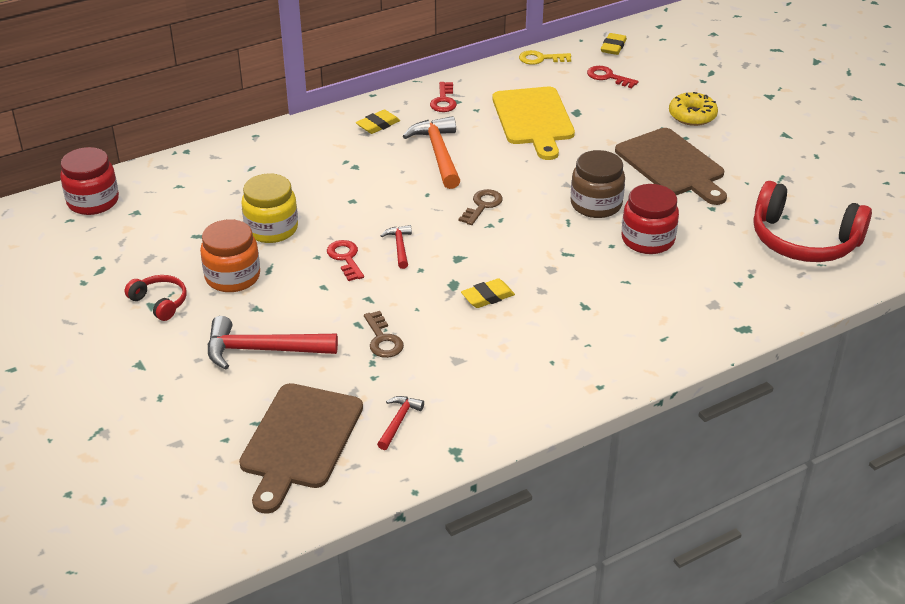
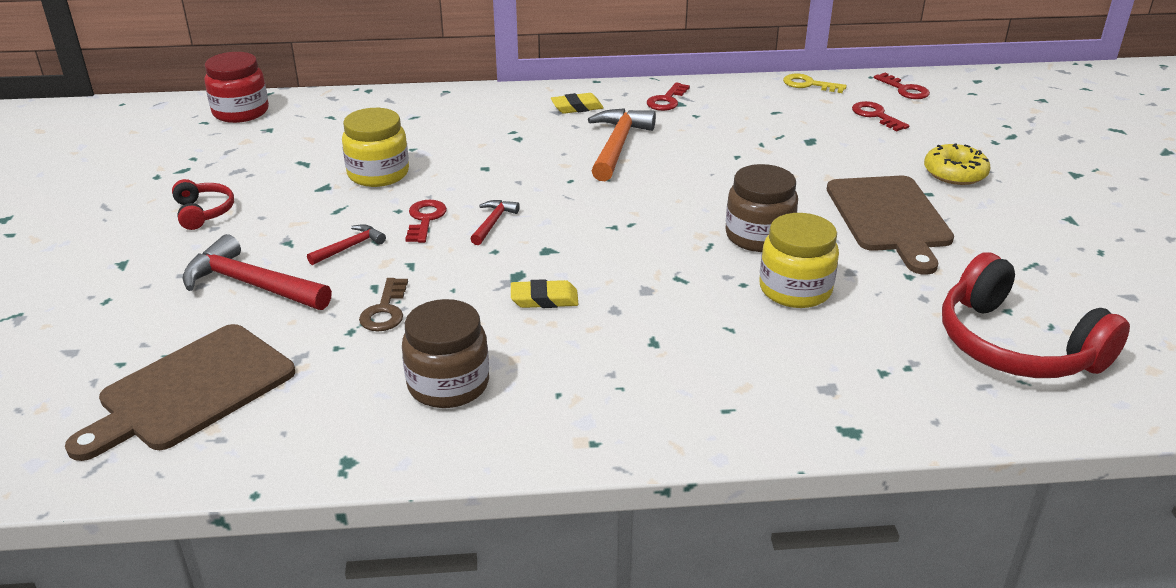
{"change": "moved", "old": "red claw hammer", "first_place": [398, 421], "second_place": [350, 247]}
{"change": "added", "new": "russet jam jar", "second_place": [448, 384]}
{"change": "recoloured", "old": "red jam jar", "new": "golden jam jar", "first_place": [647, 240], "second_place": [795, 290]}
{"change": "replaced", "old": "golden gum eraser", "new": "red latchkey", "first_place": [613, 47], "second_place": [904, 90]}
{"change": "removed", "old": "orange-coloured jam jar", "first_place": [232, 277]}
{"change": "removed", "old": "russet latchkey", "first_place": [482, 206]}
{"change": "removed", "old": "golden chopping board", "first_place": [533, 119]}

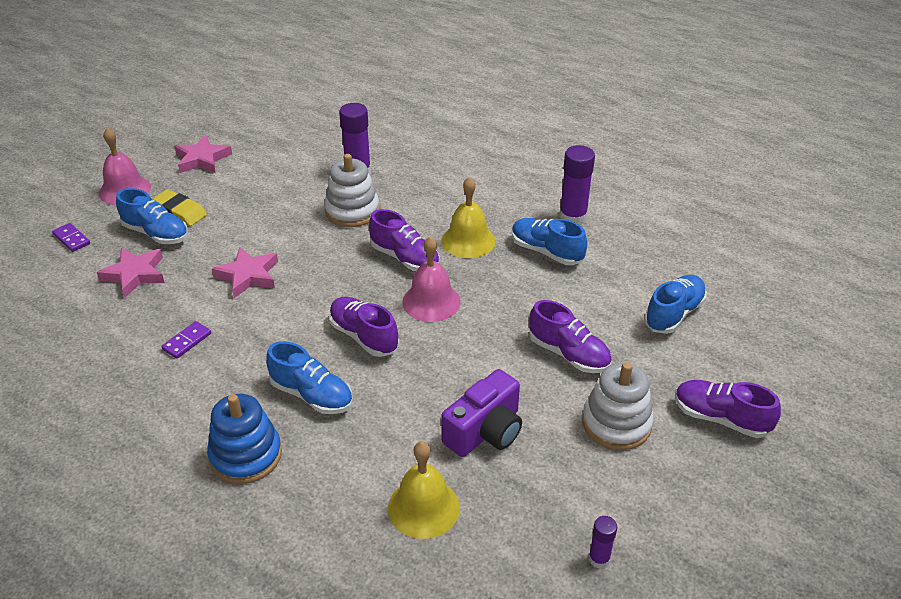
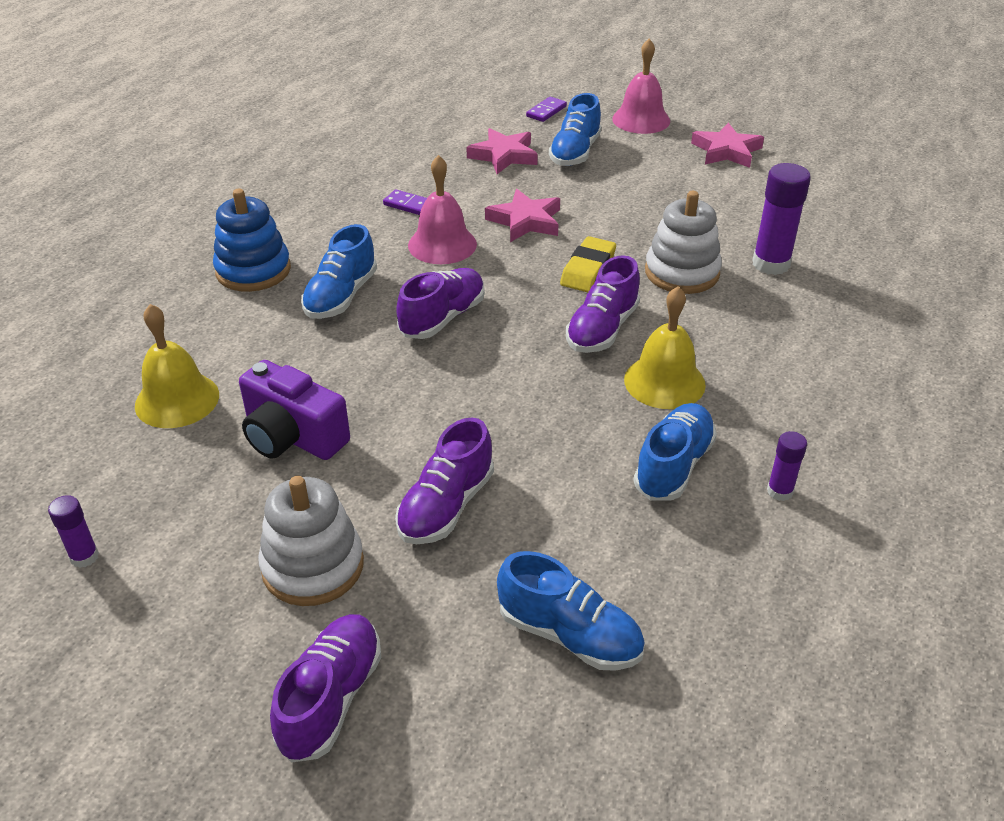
{"change": "moved", "old": "pink bell", "first_place": [431, 301], "second_place": [442, 244]}
{"change": "moved", "old": "golden gum eraser", "first_place": [179, 211], "second_place": [588, 269]}
{"change": "resized", "old": "purple glue stick", "first_place": [573, 217], "second_place": [779, 491], "factor": 0.54}

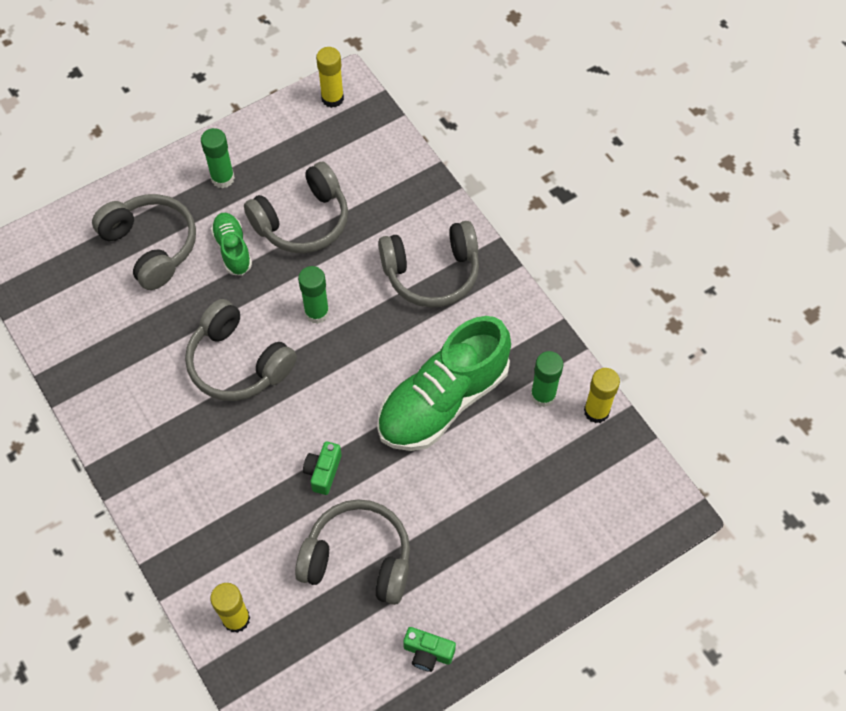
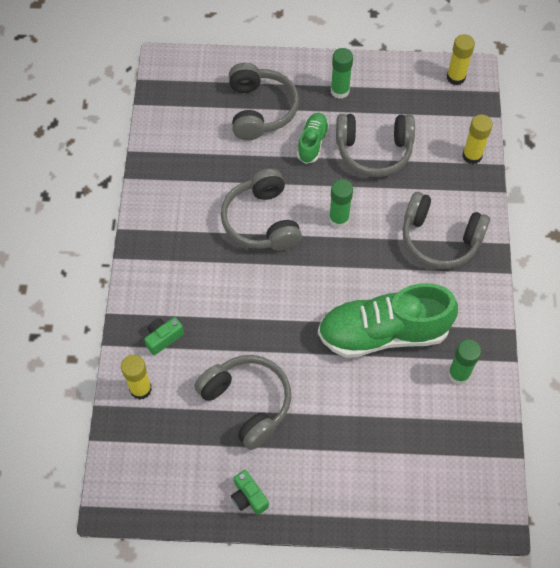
{"change": "moved", "old": "leaf-green camera", "first_place": [323, 472], "second_place": [163, 338]}
{"change": "moved", "old": "golden glue stick", "first_place": [596, 411], "second_place": [472, 156]}

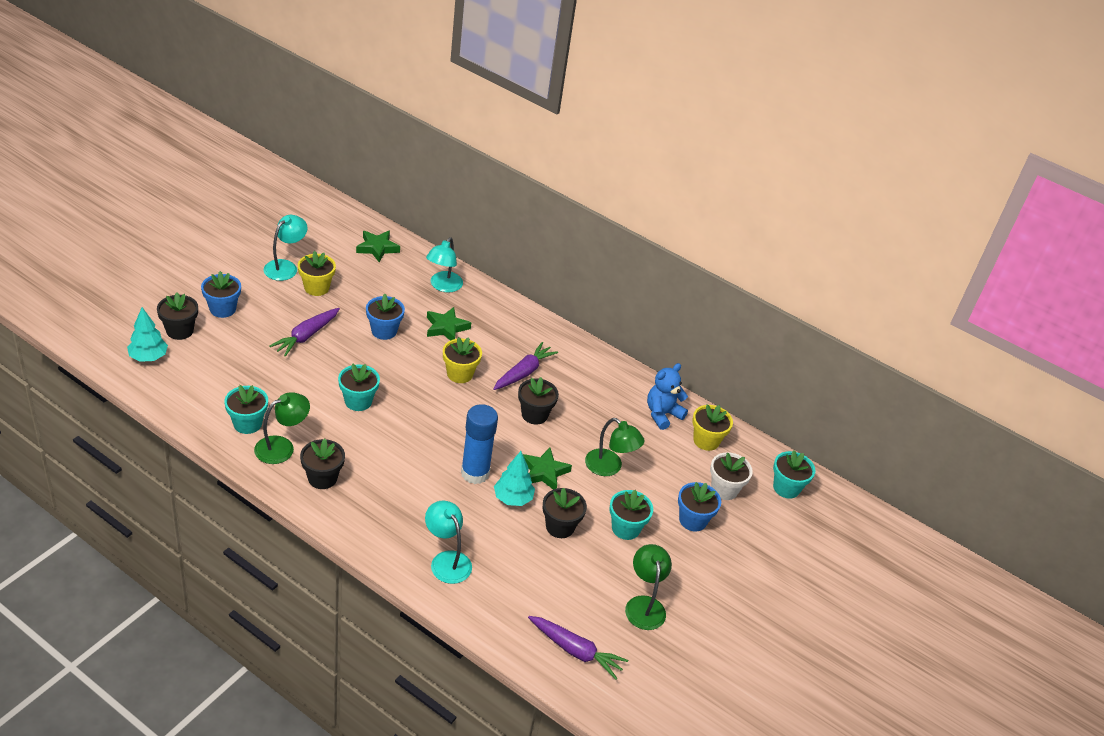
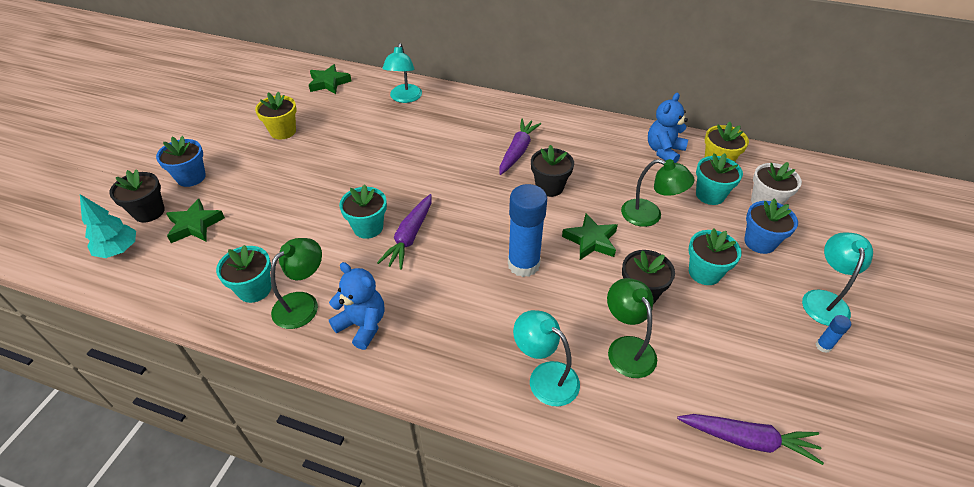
{"change": "moved", "old": "leaf-green five-pointed star", "first_place": [446, 328], "second_place": [195, 225]}
{"change": "replaced", "old": "jet-black potted plant", "new": "royal blue teddy bear", "first_place": [322, 478], "second_place": [362, 325]}
{"change": "moved", "old": "purple toy carrot", "first_place": [306, 336], "second_place": [410, 237]}
{"change": "moved", "old": "leaf-green lamp", "first_place": [644, 605], "second_place": [626, 348]}
{"change": "moved", "old": "aqua potted plant", "first_place": [786, 488], "second_place": [710, 195]}
{"change": "moved", "old": "aqua lamp", "first_place": [285, 267], "second_place": [824, 300]}
{"change": "added", "new": "royal blue glue stick", "second_place": [823, 346]}
{"change": "removed", "old": "royal blue potted plant", "first_place": [384, 331]}
{"change": "removed", "old": "golden potted plant", "first_place": [460, 374]}
{"change": "removed", "old": "aqua toy tree", "first_place": [513, 498]}

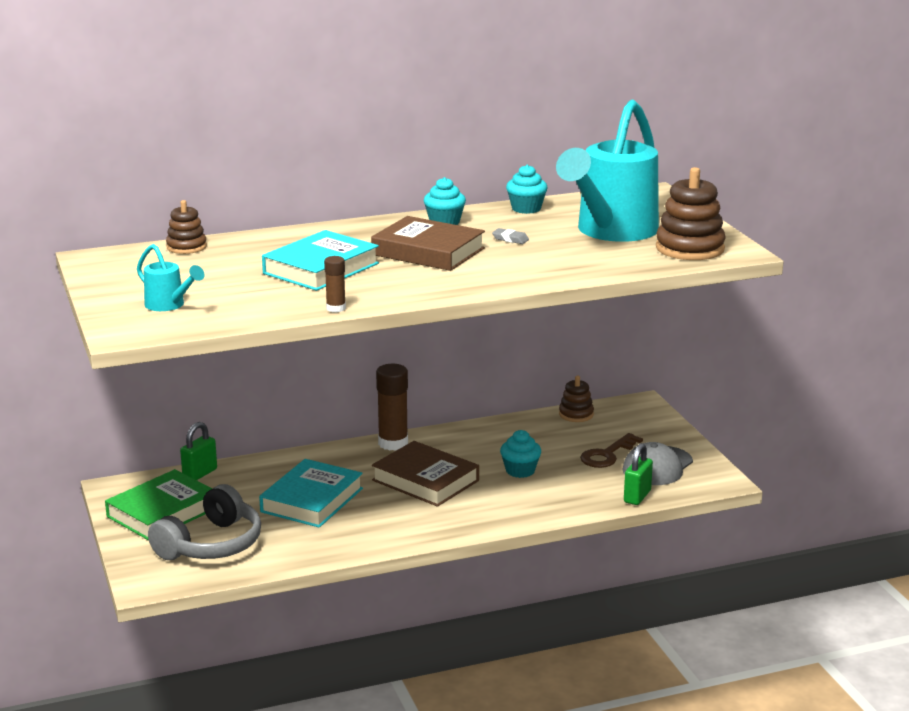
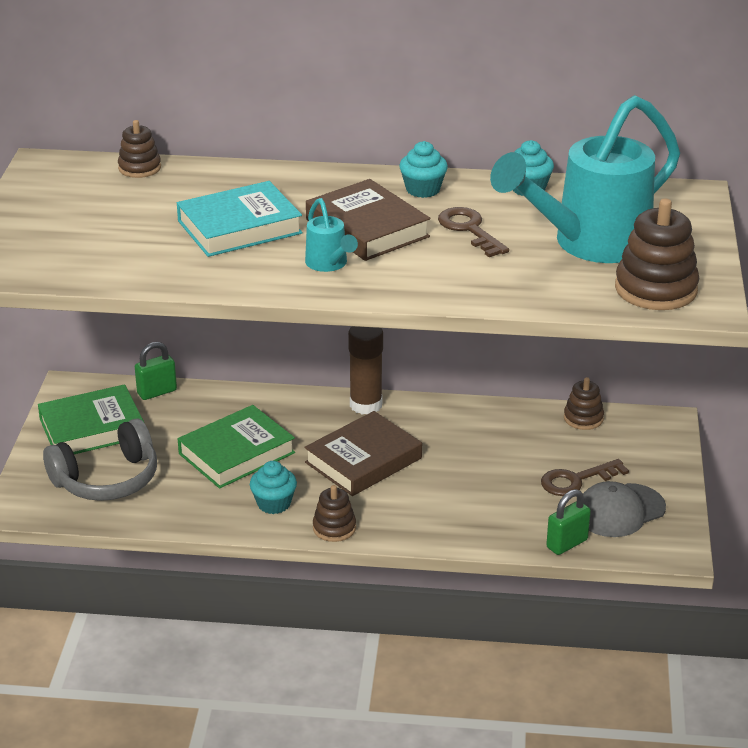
{"change": "recoloured", "old": "aqua hardcover", "new": "leaf-green hardcover", "first_place": [312, 500], "second_place": [236, 453]}
{"change": "moved", "old": "aqua fairy cake", "first_place": [520, 471], "second_place": [274, 503]}
{"change": "turned", "old": "russet hardcover", "first_place": [425, 480], "second_place": [363, 460], "degrees": 75}
{"change": "moved", "old": "aqua sprinkling can", "first_place": [169, 305], "second_place": [329, 265]}
{"change": "added", "new": "russet stacking toy", "second_place": [334, 528]}
{"change": "replaced", "old": "gray gum eraser", "new": "russet latchkey", "first_place": [510, 239], "second_place": [469, 230]}
{"change": "removed", "old": "russet glue stick", "first_place": [336, 308]}

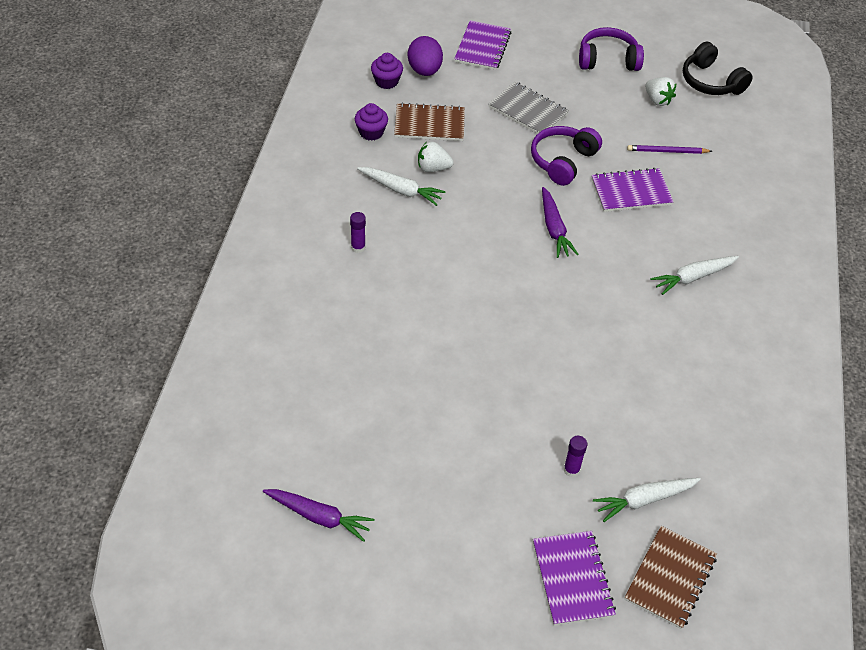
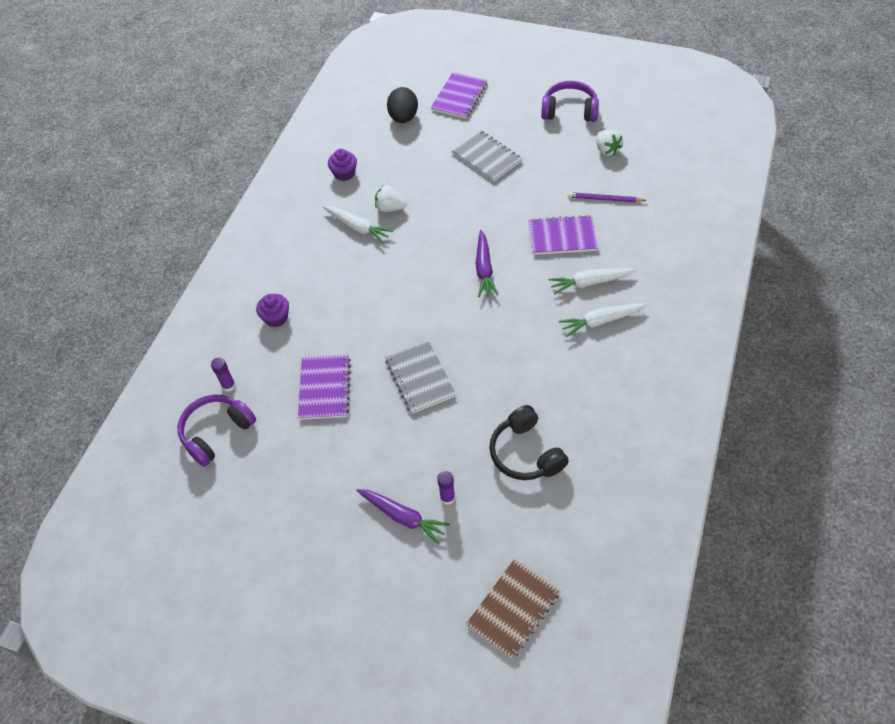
{"change": "moved", "old": "purple over-ear headphones", "first_place": [562, 161], "second_place": [216, 432]}
{"change": "moved", "old": "purple glue stick", "first_place": [358, 248], "second_place": [229, 386]}
{"change": "moved", "old": "purple fairy cake", "first_place": [386, 81], "second_place": [276, 318]}
{"change": "moved", "old": "purple exercise book", "first_place": [572, 579], "second_place": [325, 388]}
{"change": "moved", "old": "purple toy carrot", "first_place": [319, 517], "second_place": [403, 517]}
{"change": "added", "new": "gray exercise book", "second_place": [420, 378]}
{"change": "recoloured", "old": "purple egg", "new": "jet-black egg", "first_place": [424, 70], "second_place": [403, 118]}
{"change": "moved", "old": "jet-black over-ear headphones", "first_place": [711, 82], "second_place": [525, 453]}
{"change": "moved", "old": "pure white toy carrot", "first_place": [644, 500], "second_place": [589, 283]}
{"change": "removed", "old": "russet exercise book", "first_place": [429, 124]}

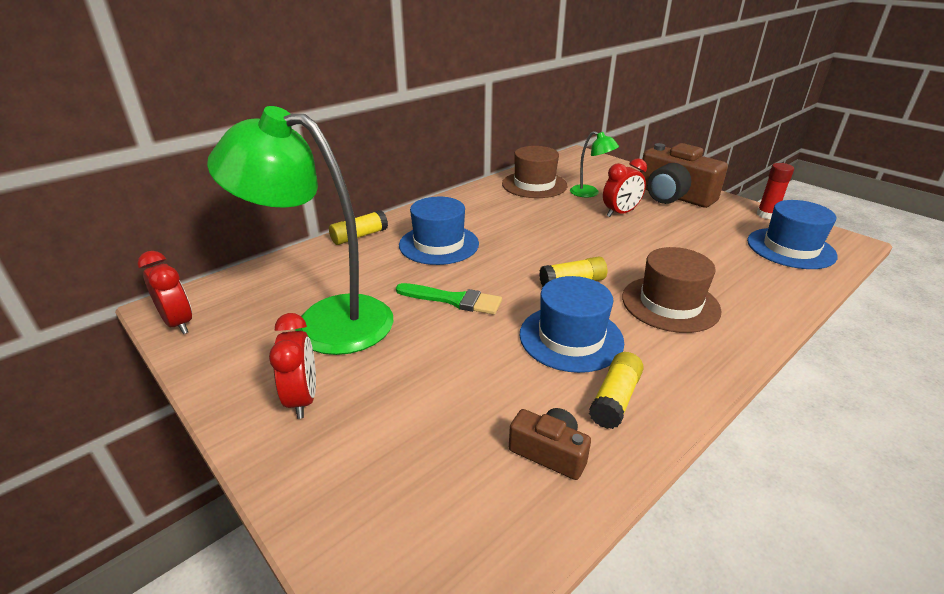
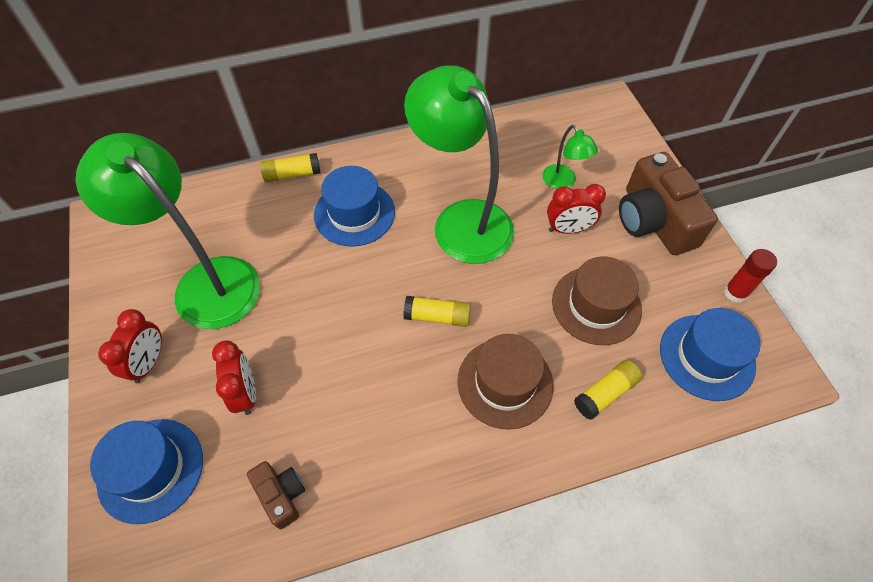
{"change": "moved", "old": "royal blue hat", "first_place": [571, 338], "second_place": [151, 469]}
{"change": "moved", "old": "red alarm clock", "first_place": [179, 323], "second_place": [246, 393]}
{"change": "added", "new": "leaf-green lamp", "second_place": [461, 220]}
{"change": "moved", "old": "russet hat", "first_place": [534, 185], "second_place": [596, 305]}
{"change": "moved", "old": "golden glue stick", "first_place": [615, 399], "second_place": [605, 393]}
{"change": "removed", "old": "leaf-green paint brush", "first_place": [453, 300]}

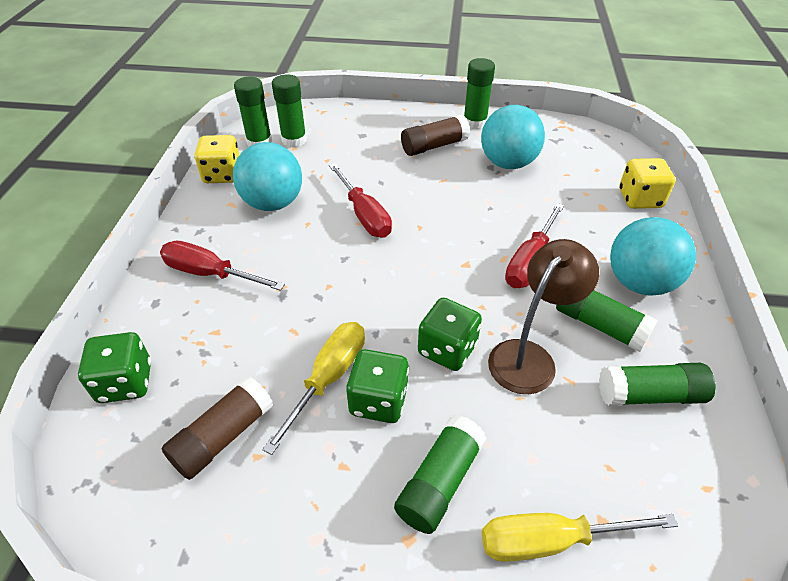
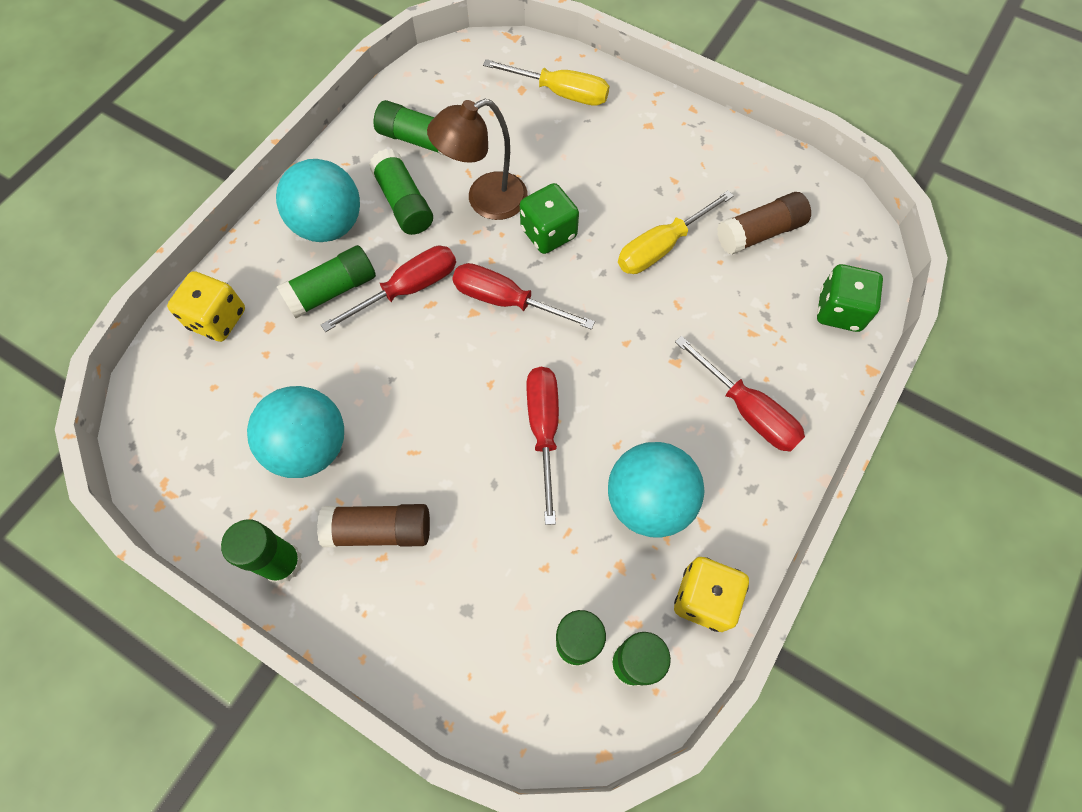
{"change": "moved", "old": "leaf-green glue stick", "first_place": [440, 482], "second_place": [332, 290]}
{"change": "added", "new": "red flat screwdriver", "second_place": [506, 301]}
{"change": "removed", "old": "leaf-green game die", "first_place": [378, 401]}

